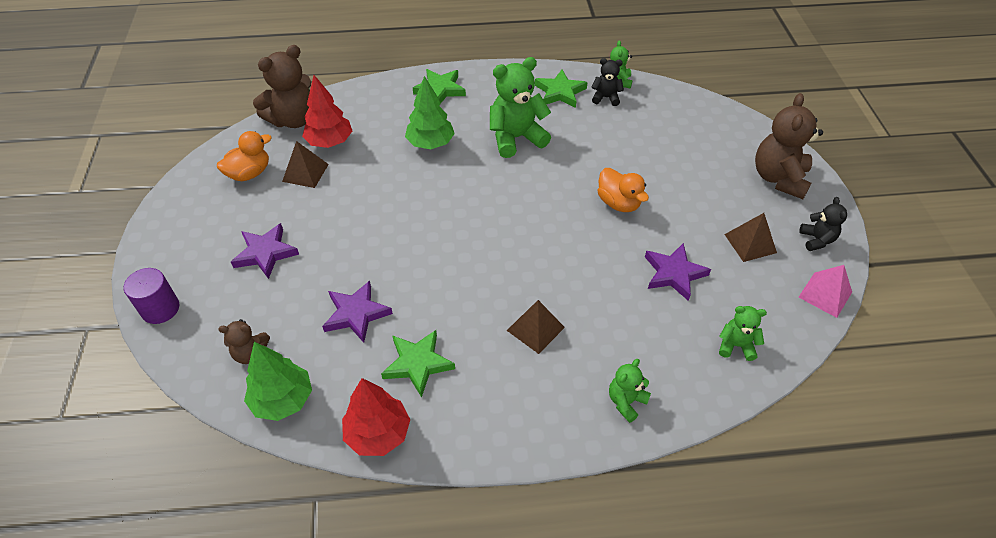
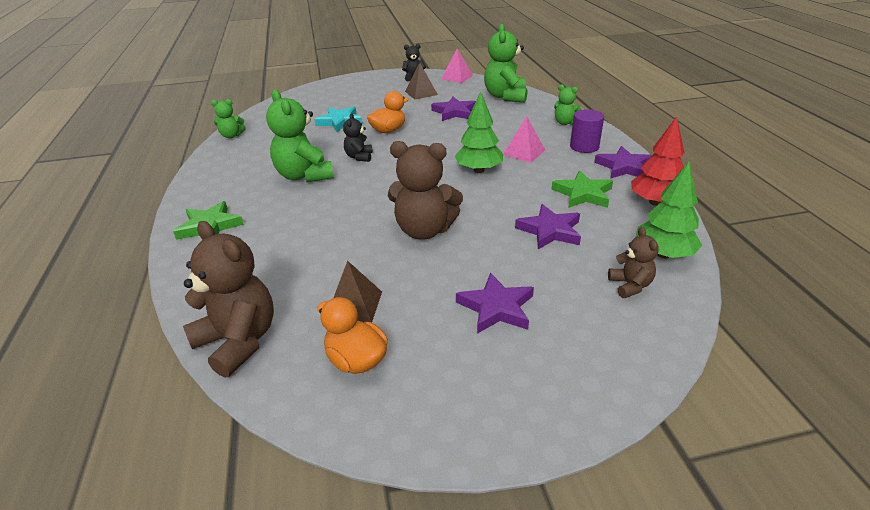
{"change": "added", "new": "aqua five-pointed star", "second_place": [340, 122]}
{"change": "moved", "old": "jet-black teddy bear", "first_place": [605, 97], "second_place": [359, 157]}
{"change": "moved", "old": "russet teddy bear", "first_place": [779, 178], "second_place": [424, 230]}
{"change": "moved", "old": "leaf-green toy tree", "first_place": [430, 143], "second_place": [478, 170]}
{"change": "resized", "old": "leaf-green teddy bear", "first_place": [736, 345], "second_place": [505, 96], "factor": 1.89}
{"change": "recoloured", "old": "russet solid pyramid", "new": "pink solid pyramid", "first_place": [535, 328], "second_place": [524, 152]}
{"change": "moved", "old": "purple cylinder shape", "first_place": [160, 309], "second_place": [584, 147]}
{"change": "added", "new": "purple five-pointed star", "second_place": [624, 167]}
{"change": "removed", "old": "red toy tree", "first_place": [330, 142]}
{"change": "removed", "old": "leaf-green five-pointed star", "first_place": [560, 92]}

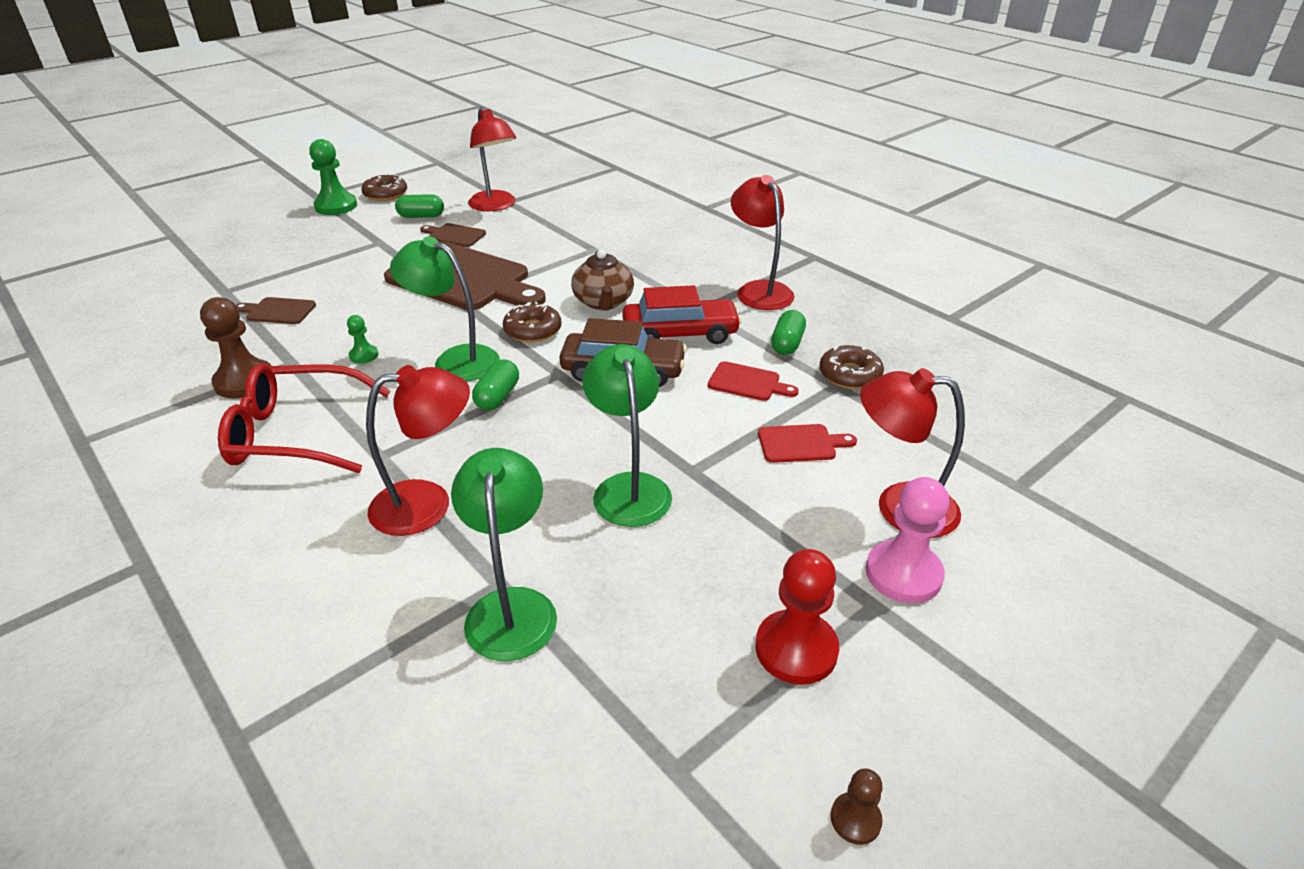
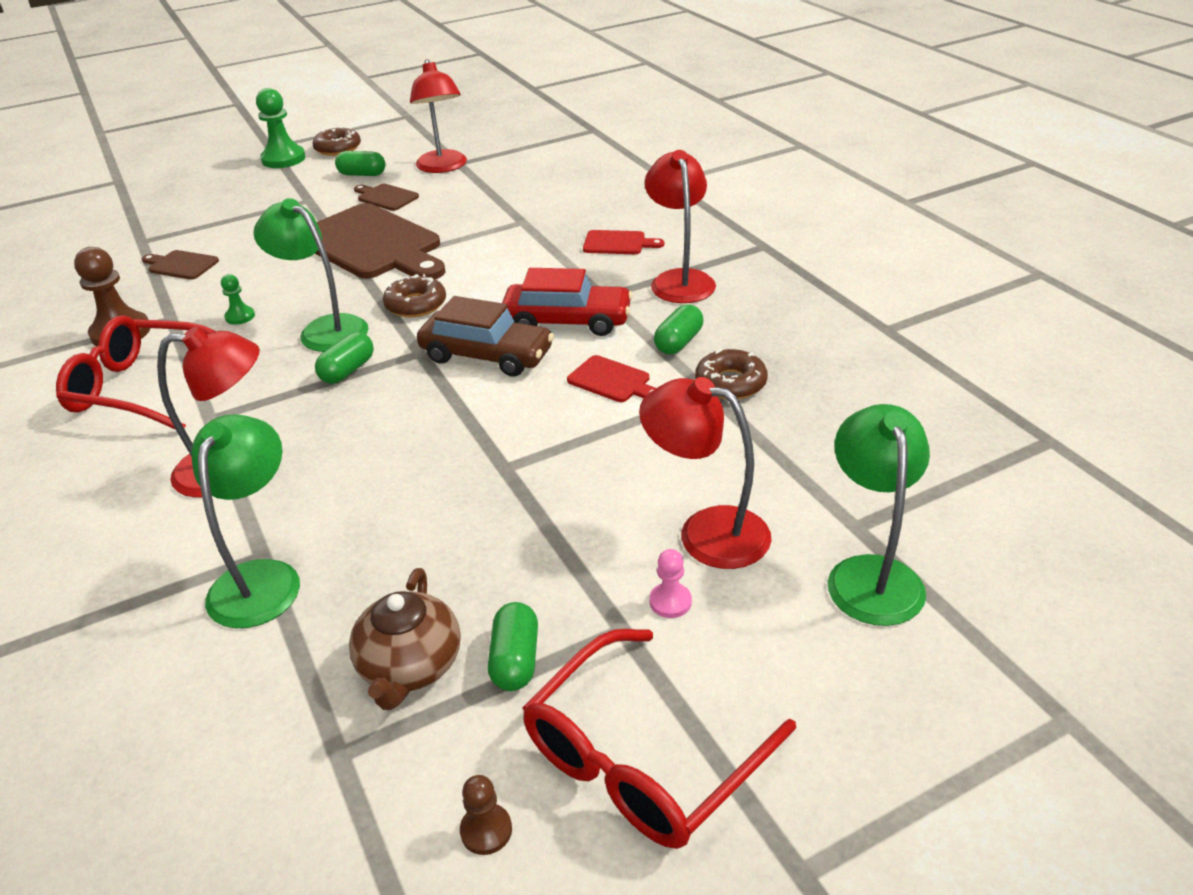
{"change": "moved", "old": "russet teapot", "first_place": [603, 302], "second_place": [410, 667]}
{"change": "replaced", "old": "red pawn", "new": "leaf-green pill shape", "first_place": [796, 649], "second_place": [515, 660]}
{"change": "added", "new": "red eyeglasses", "second_place": [642, 758]}
{"change": "moved", "old": "red chopping board", "first_place": [801, 444], "second_place": [618, 243]}
{"change": "resized", "old": "pink pawn", "first_place": [903, 574], "second_place": [670, 602], "factor": 0.51}
{"change": "moved", "old": "leaf-green lamp", "first_place": [628, 487], "second_place": [871, 574]}

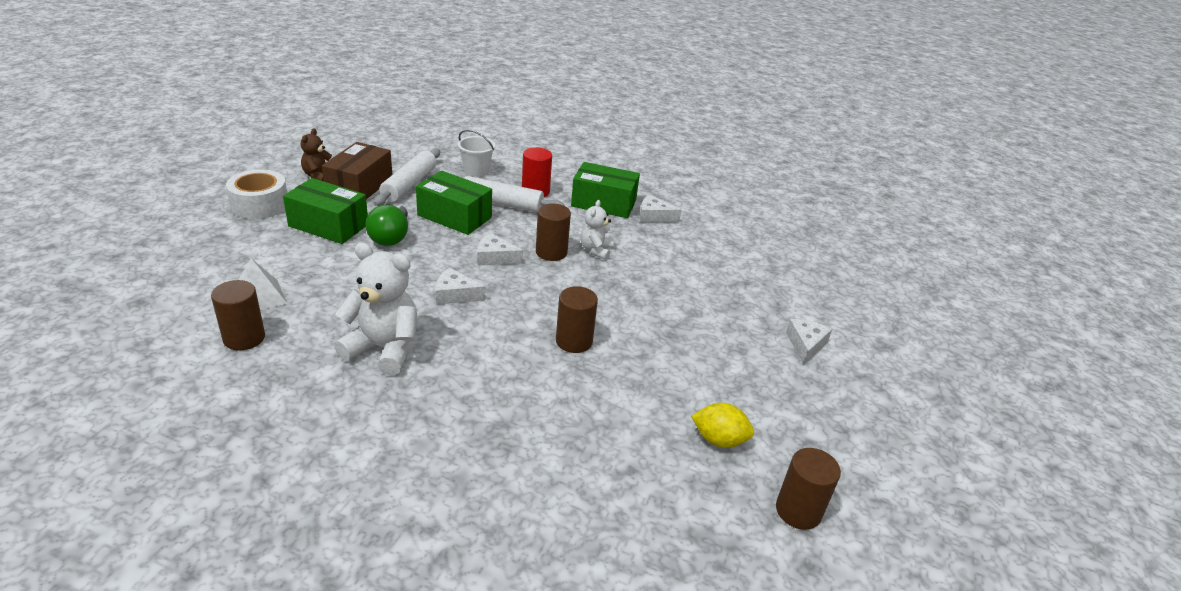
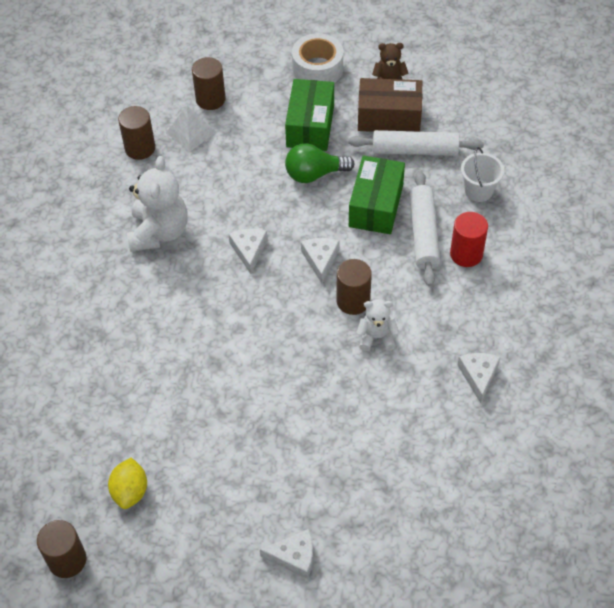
{"change": "moved", "old": "russet cylinder shape", "first_place": [574, 341], "second_place": [210, 99]}
{"change": "removed", "old": "leaf-green box", "first_place": [603, 203]}

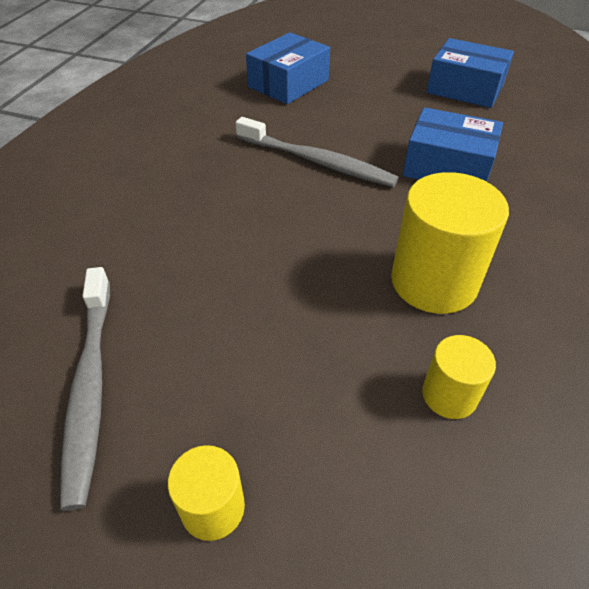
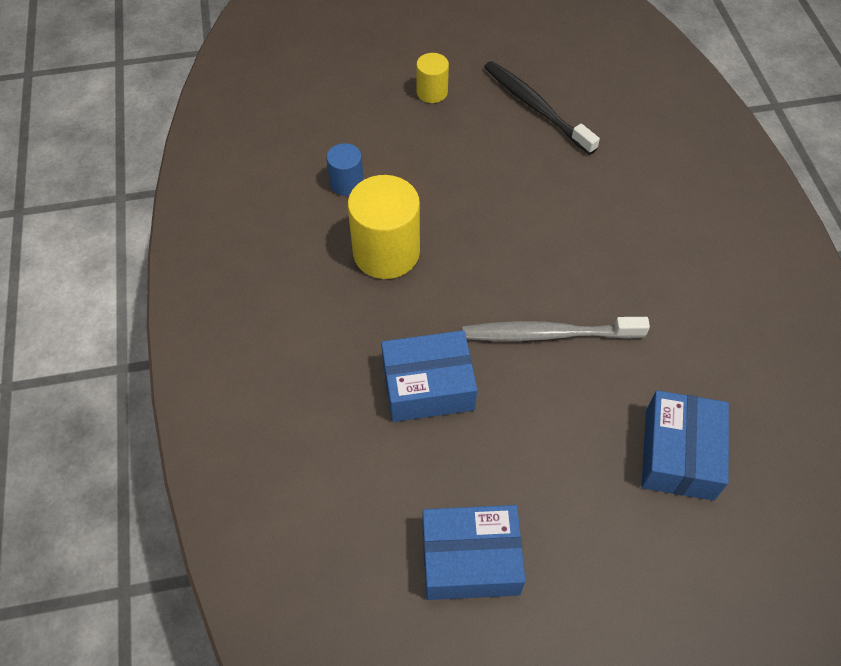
{"change": "recoloured", "old": "golden cylinder shape", "new": "royal blue cylinder shape", "first_place": [449, 395], "second_place": [346, 183]}
{"change": "recoloured", "old": "gray tooth brush", "new": "jet-black tooth brush", "first_place": [90, 385], "second_place": [536, 107]}

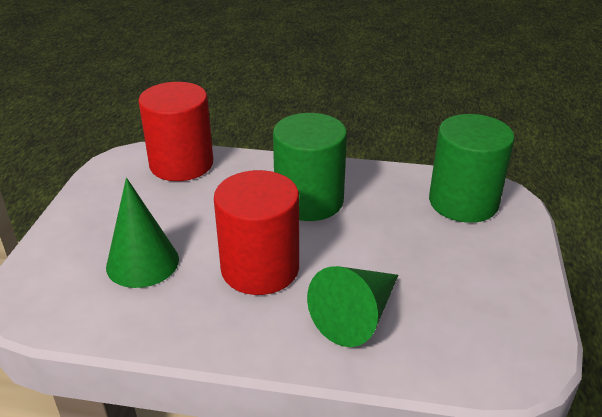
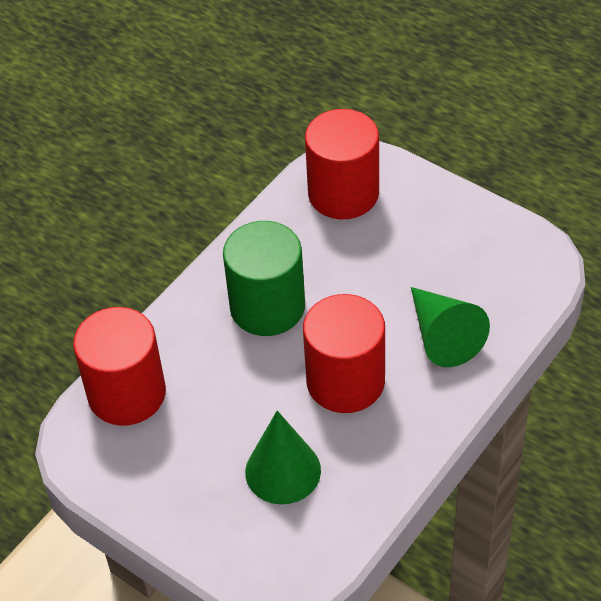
{"change": "recoloured", "old": "leaf-green cylinder shape", "new": "red cylinder shape", "first_place": [463, 202], "second_place": [343, 193]}

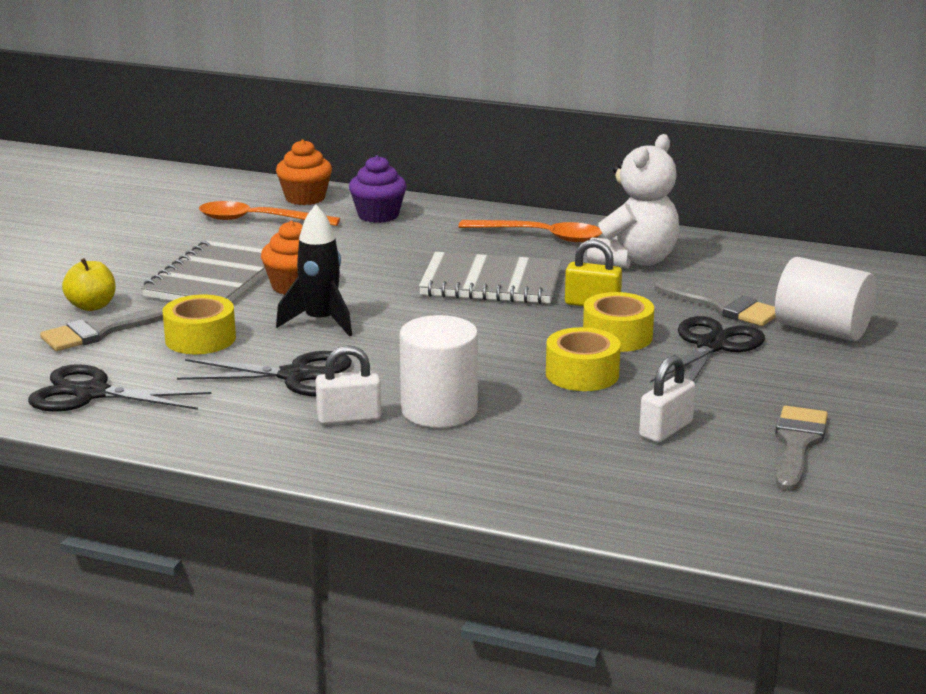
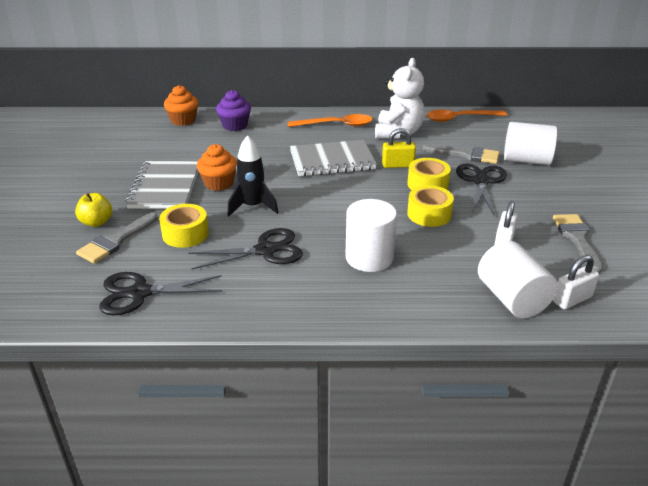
{"change": "moved", "old": "orange-coloured teaspoon", "first_place": [258, 220], "second_place": [460, 118]}
{"change": "added", "new": "pure white cylinder shape", "second_place": [512, 299]}
{"change": "moved", "old": "pure white padlock", "first_place": [349, 418], "second_place": [572, 299]}

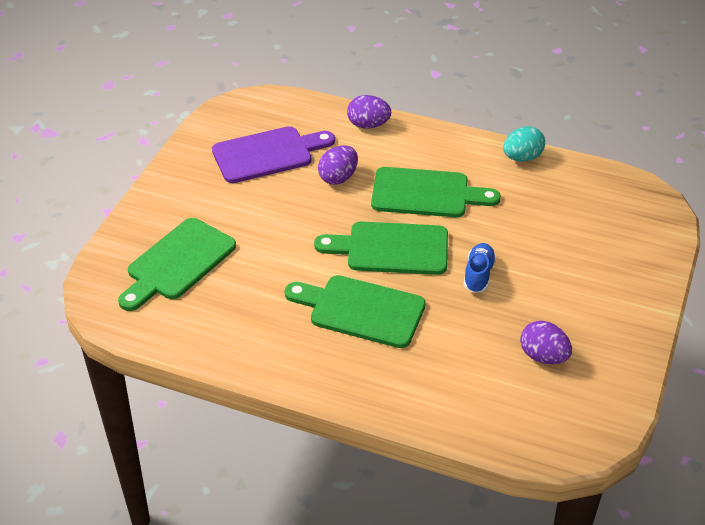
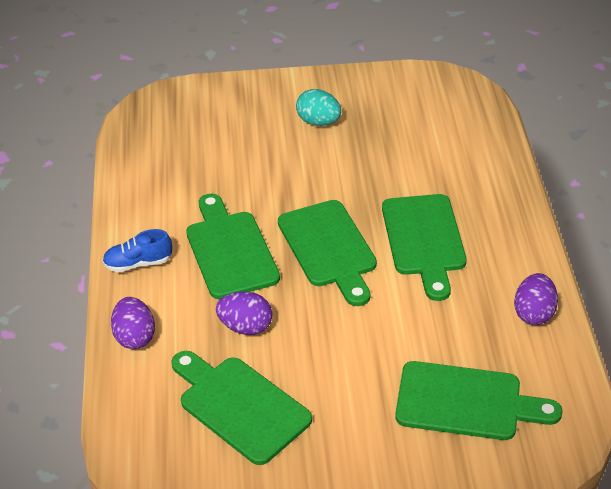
{"change": "moved", "old": "royal blue lace-up shoe", "first_place": [478, 275], "second_place": [138, 263]}
{"change": "recoloured", "old": "purple chopping board", "new": "leaf-green chopping board", "first_place": [268, 154], "second_place": [239, 406]}
{"change": "moved", "old": "aqua egg", "first_place": [522, 158], "second_place": [318, 122]}
{"change": "moved", "old": "purple egg", "first_place": [543, 356], "second_place": [533, 313]}

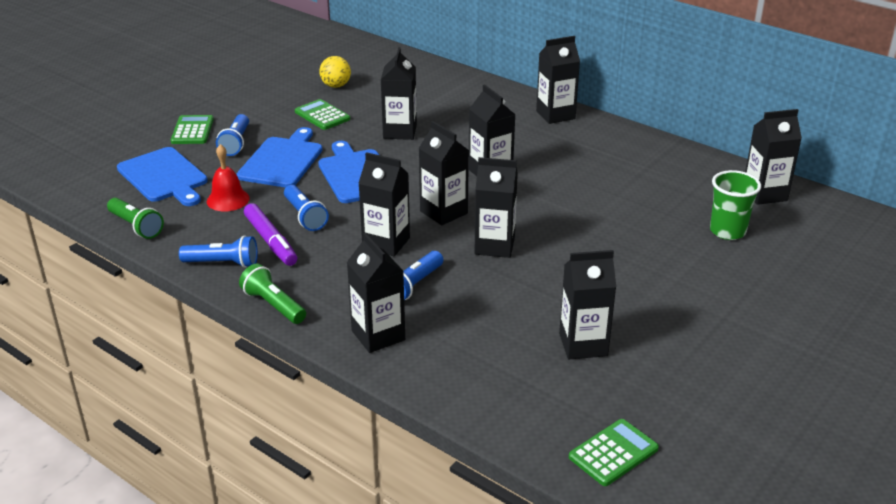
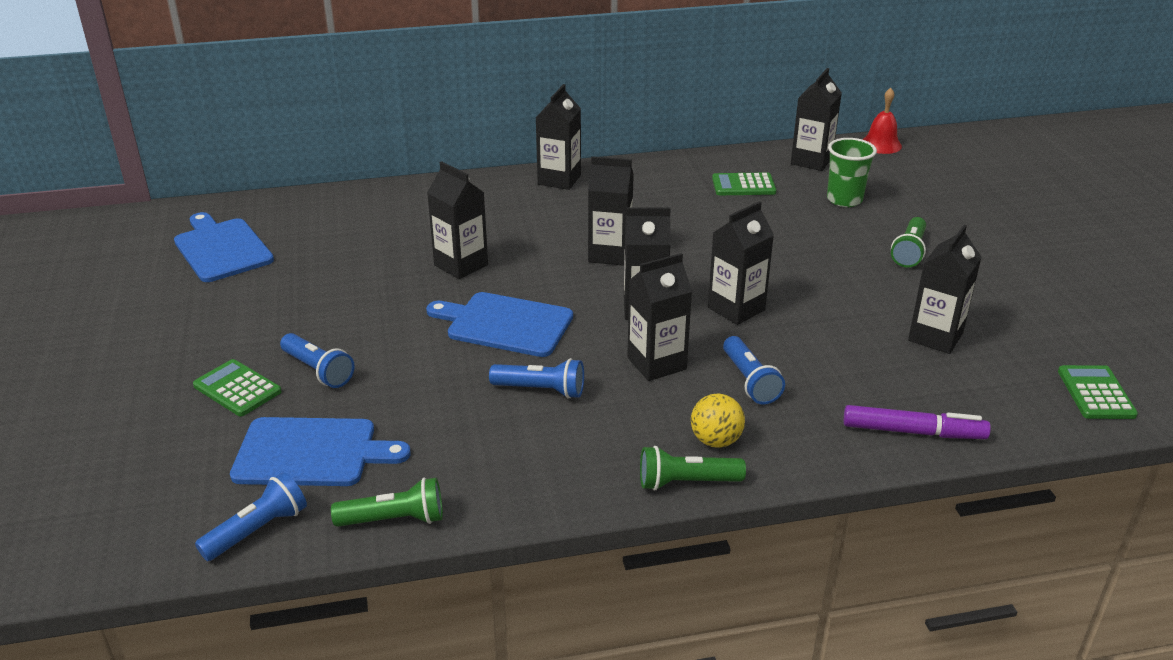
{"change": "moved", "old": "royal blue chopping board", "first_place": [282, 160], "second_place": [221, 248]}
{"change": "moved", "old": "royal blue torch", "first_place": [223, 263], "second_place": [258, 530]}
{"change": "moved", "old": "golden sphere", "first_place": [336, 86], "second_place": [715, 441]}
{"change": "moved", "old": "leaf-green calculator", "first_place": [322, 115], "second_place": [743, 185]}
{"change": "moved", "old": "purple marker pen", "first_place": [271, 241], "second_place": [913, 432]}
{"change": "moved", "old": "red bell", "first_place": [228, 199], "second_place": [881, 144]}
{"change": "added", "new": "leaf-green torch", "second_place": [909, 252]}
{"change": "removed", "old": "jet-black milk carton", "first_place": [378, 335]}

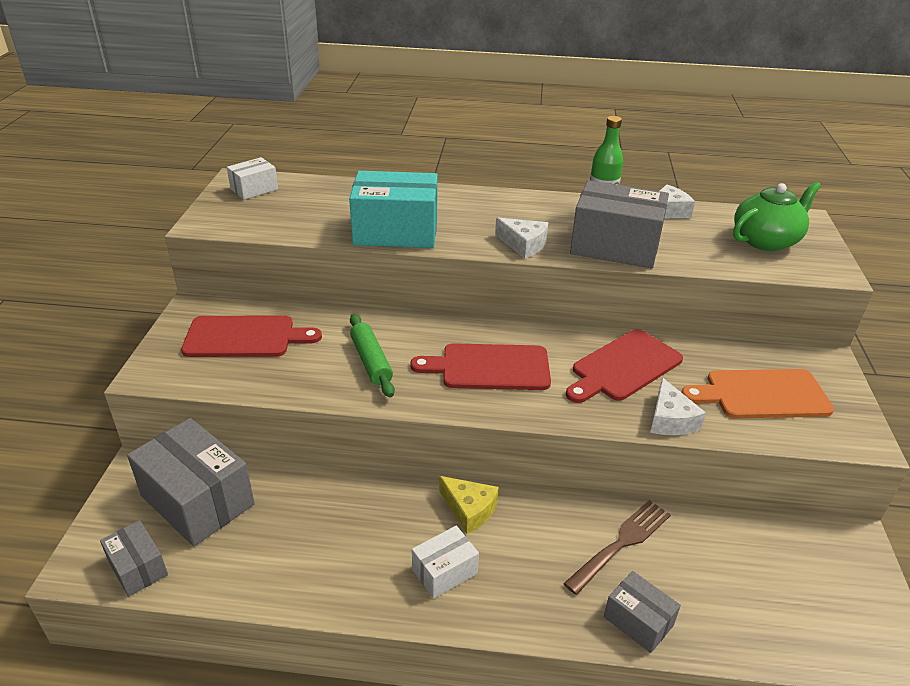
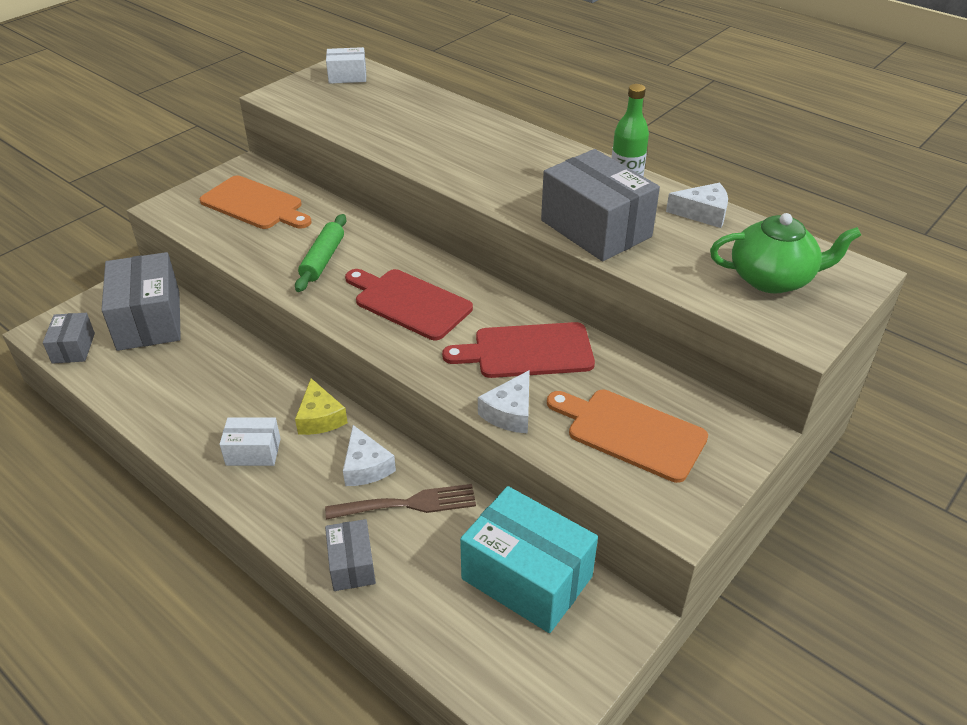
{"change": "recoloured", "old": "red chopping board", "new": "orange-coloured chopping board", "first_place": [244, 337], "second_place": [254, 204]}
{"change": "moved", "old": "pure white cheese wedge", "first_place": [523, 244], "second_place": [366, 466]}
{"change": "moved", "old": "aqua box", "first_place": [396, 231], "second_place": [527, 577]}

